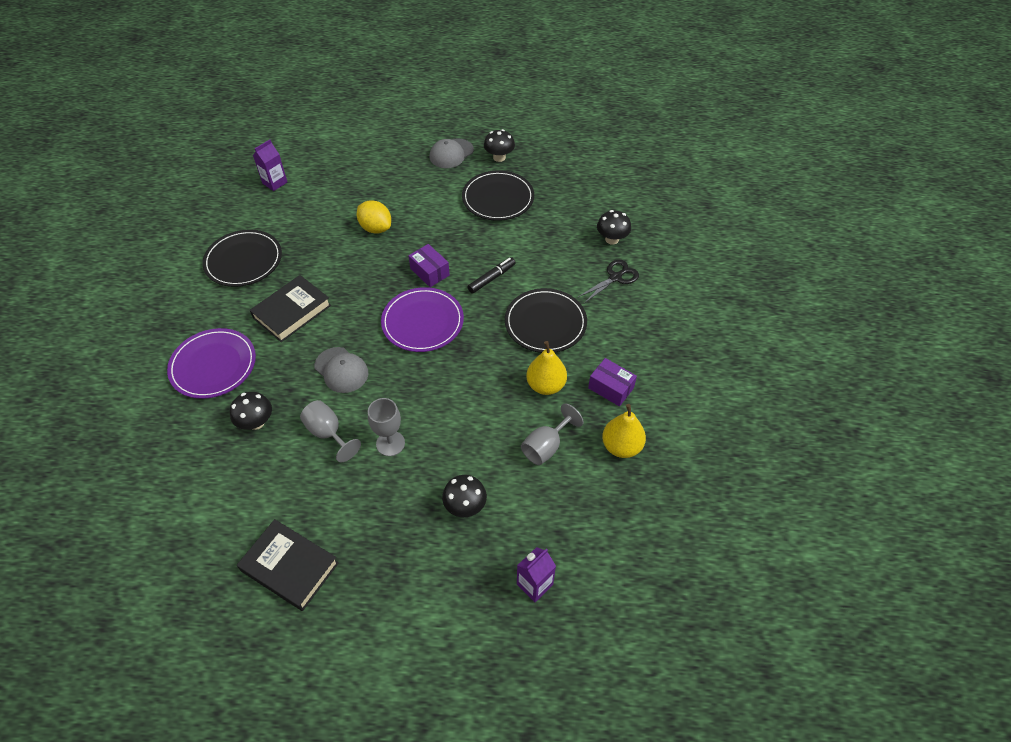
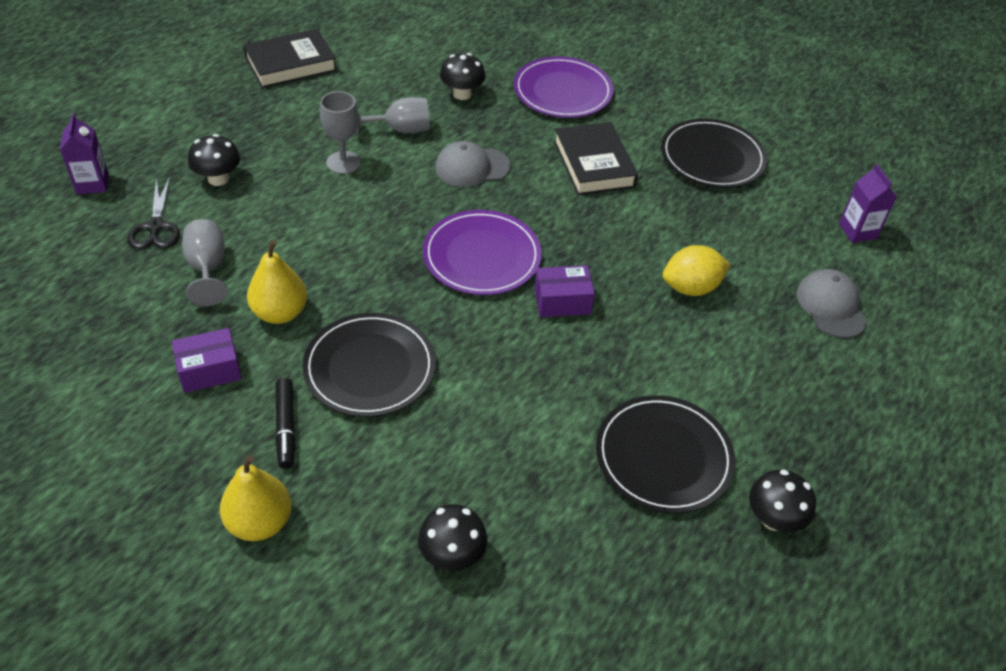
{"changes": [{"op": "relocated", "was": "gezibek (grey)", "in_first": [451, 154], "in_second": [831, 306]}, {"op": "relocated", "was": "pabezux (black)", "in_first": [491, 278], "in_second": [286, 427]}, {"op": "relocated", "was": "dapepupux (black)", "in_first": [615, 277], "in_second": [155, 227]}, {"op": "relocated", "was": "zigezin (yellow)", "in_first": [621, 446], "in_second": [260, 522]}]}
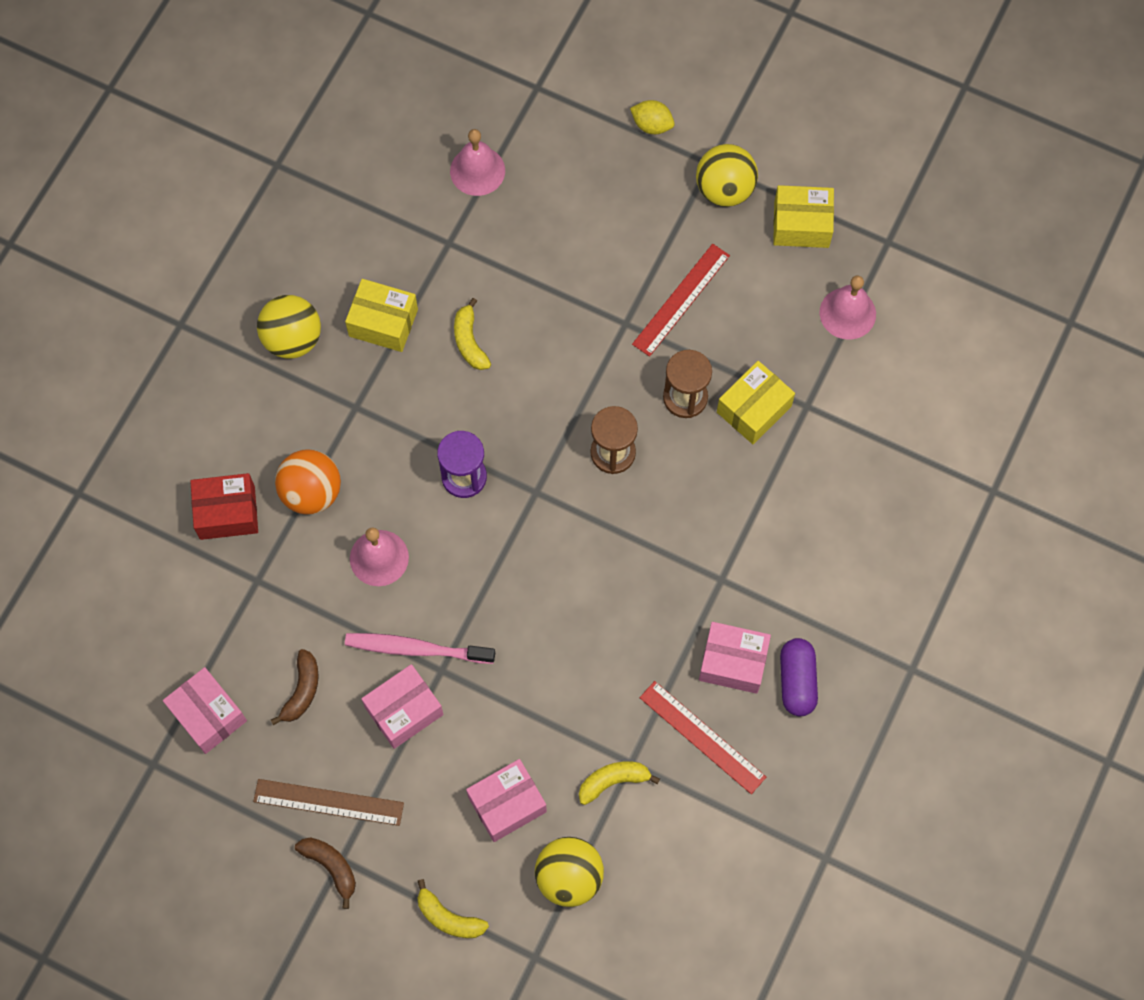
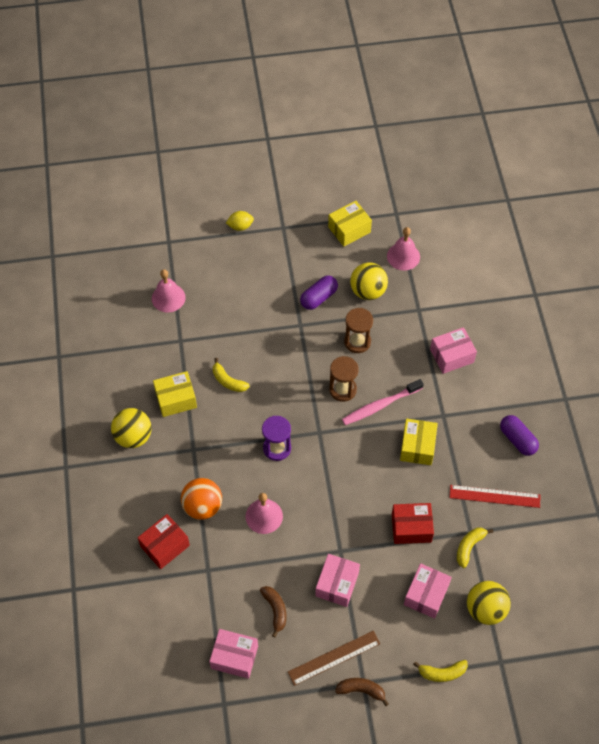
{"changes": [{"op": "relocated", "was": "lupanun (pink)", "in_first": [416, 649], "in_second": [380, 405]}, {"op": "exchanged", "was": "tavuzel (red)", "now": "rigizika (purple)", "in_first": [681, 299], "in_second": [319, 298]}, {"op": "relocated", "was": "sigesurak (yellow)", "in_first": [724, 189], "in_second": [368, 291]}, {"op": "relocated", "was": "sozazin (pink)", "in_first": [733, 662], "in_second": [452, 356]}, {"op": "relocated", "was": "sozazin (yellow)", "in_first": [754, 409], "in_second": [417, 447]}, {"op": "appeared", "now": "sozazin (red)", "in_second": [411, 528]}]}
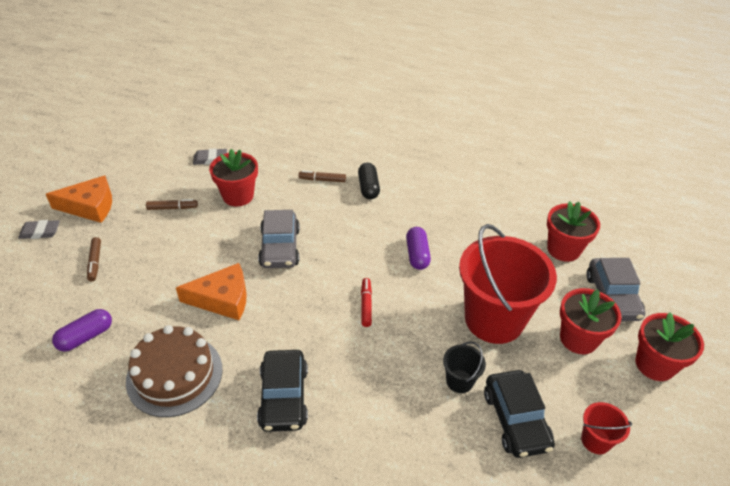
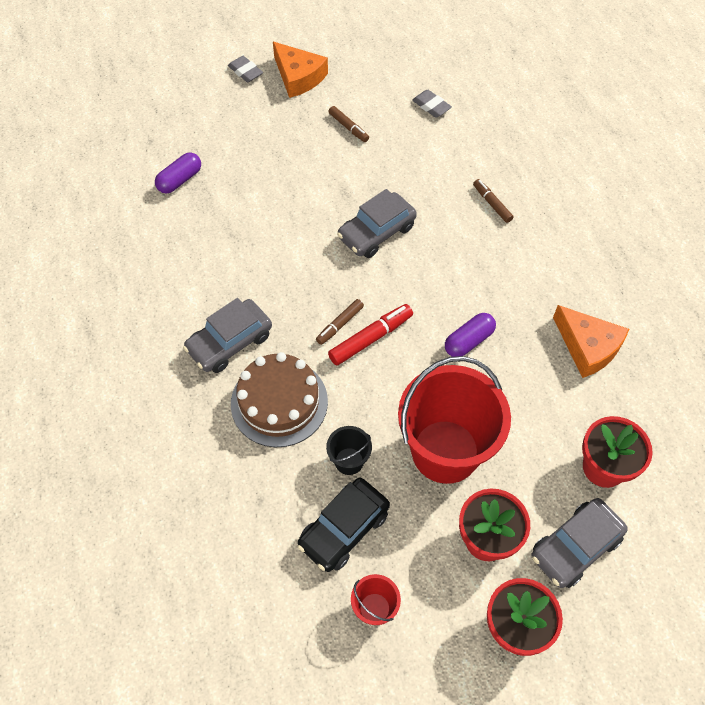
{"changes": [{"op": "spun", "was": "rigizika (purple)", "in_first": [86, 337], "in_second": [180, 180], "clockwise": -60}, {"op": "relocated", "was": "pabezux (brown)", "in_first": [95, 262], "in_second": [340, 324]}, {"op": "relocated", "was": "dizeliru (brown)", "in_first": [174, 374], "in_second": [279, 402]}, {"op": "relocated", "was": "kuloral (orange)", "in_first": [222, 299], "in_second": [588, 347]}, {"op": "missing", "was": "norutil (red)", "in_first": [238, 196]}, {"op": "colour", "was": "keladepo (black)", "now": "keladepo (grey)", "in_first": [284, 397], "in_second": [230, 342]}, {"op": "missing", "was": "rigizika (black)", "in_first": [368, 187]}, {"op": "size", "was": "pabezux (red)", "in_first": [366, 305], "in_second": [370, 338], "ratio": 1.55}]}
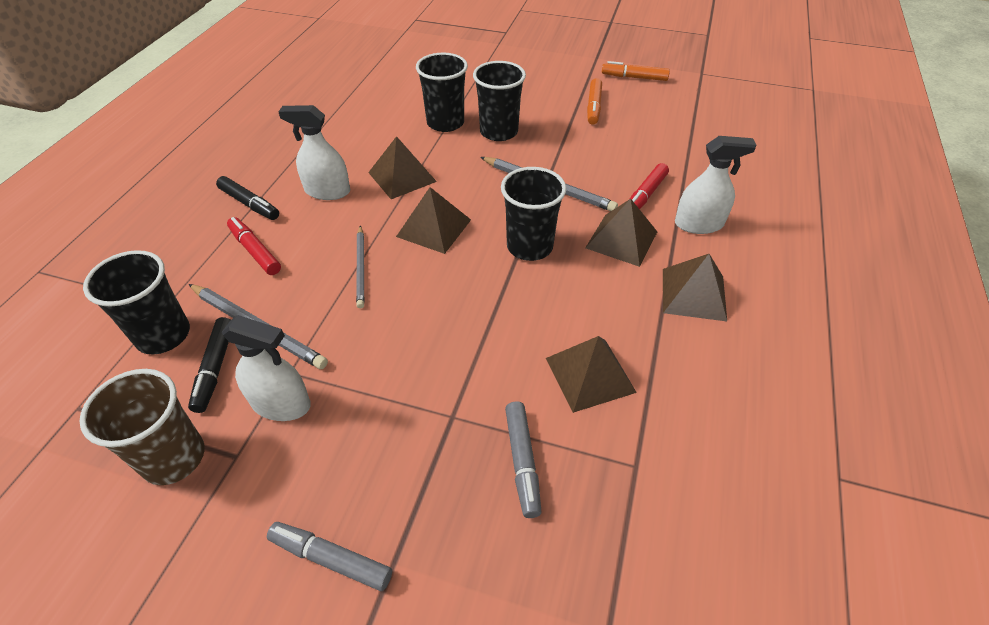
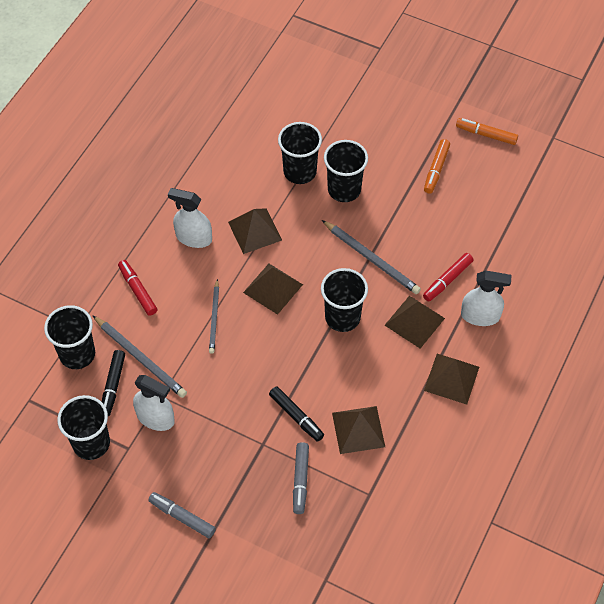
{"changes": [{"op": "colour", "was": "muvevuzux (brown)", "now": "muvevuzux (black)", "in_first": [174, 458], "in_second": [91, 443]}, {"op": "relocated", "was": "pabezux (black)", "in_first": [249, 204], "in_second": [296, 416]}]}
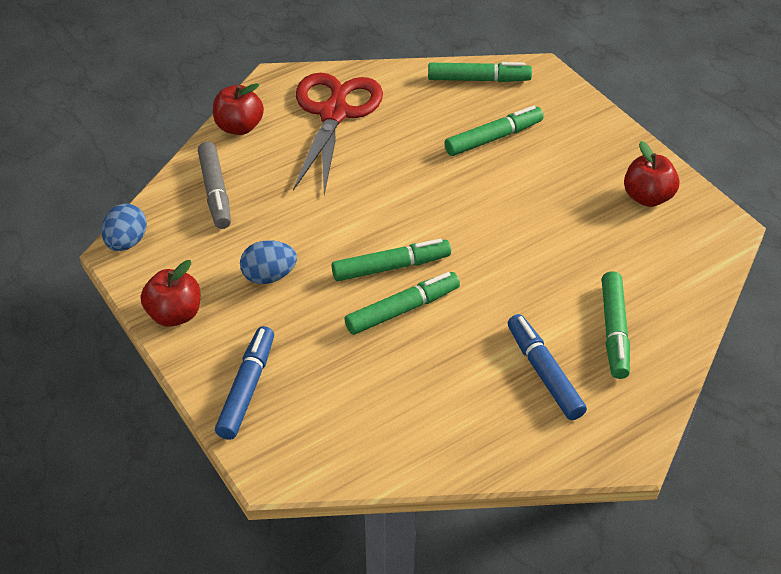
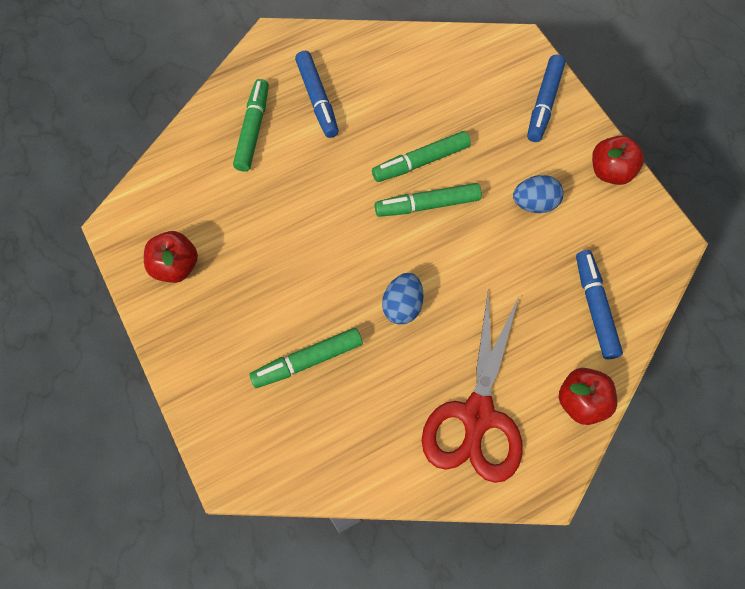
{"changes": [{"op": "relocated", "was": "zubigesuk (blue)", "in_first": [127, 242], "in_second": [402, 306]}, {"op": "colour", "was": "pabezux (grey)", "now": "pabezux (blue)", "in_first": [215, 192], "in_second": [595, 307]}, {"op": "missing", "was": "pabezux (green)", "in_first": [478, 79]}]}
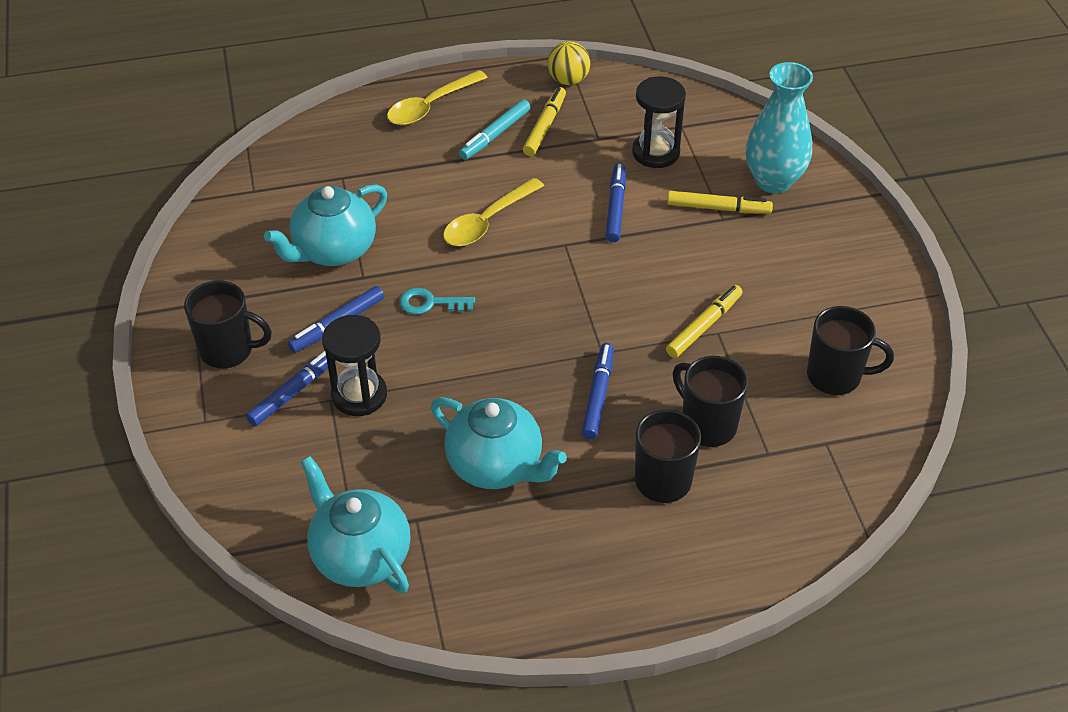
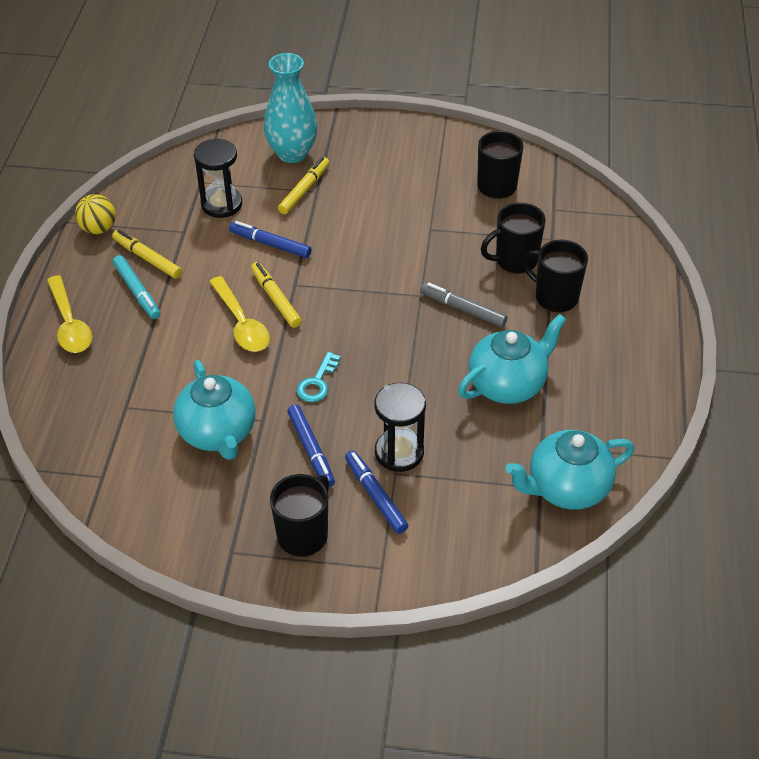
{"changes": [{"op": "colour", "was": "pabezux (blue)", "now": "pabezux (grey)", "in_first": [598, 395], "in_second": [462, 309]}, {"op": "relocated", "was": "pabezux (yellow)", "in_first": [704, 326], "in_second": [275, 299]}]}
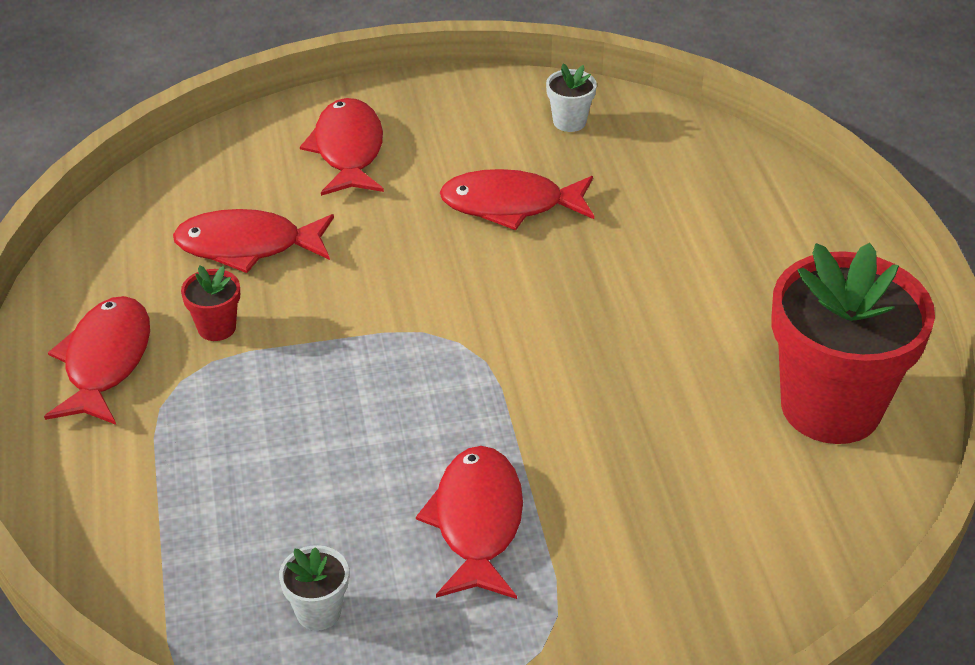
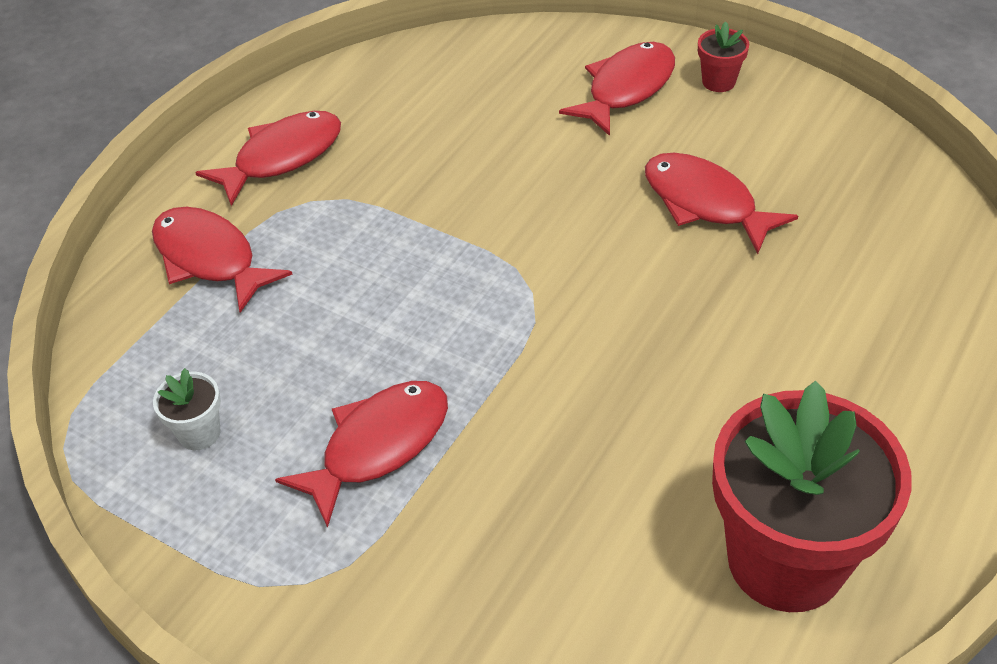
{"changes": [{"op": "relocated", "was": "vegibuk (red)", "in_first": [247, 246], "in_second": [209, 259]}, {"op": "relocated", "was": "norutil (red)", "in_first": [217, 327], "in_second": [718, 81]}, {"op": "missing", "was": "norutil (white)", "in_first": [569, 122]}]}
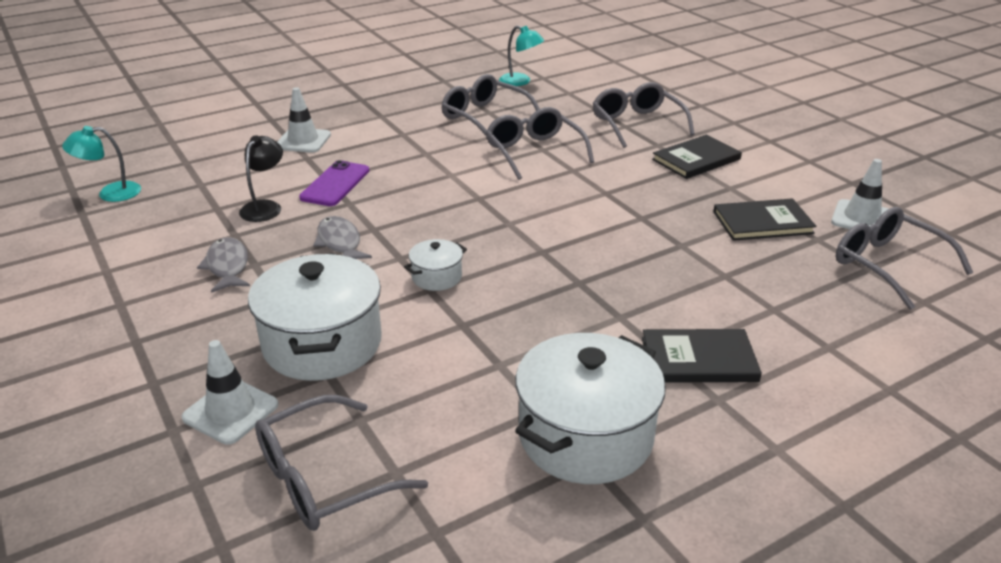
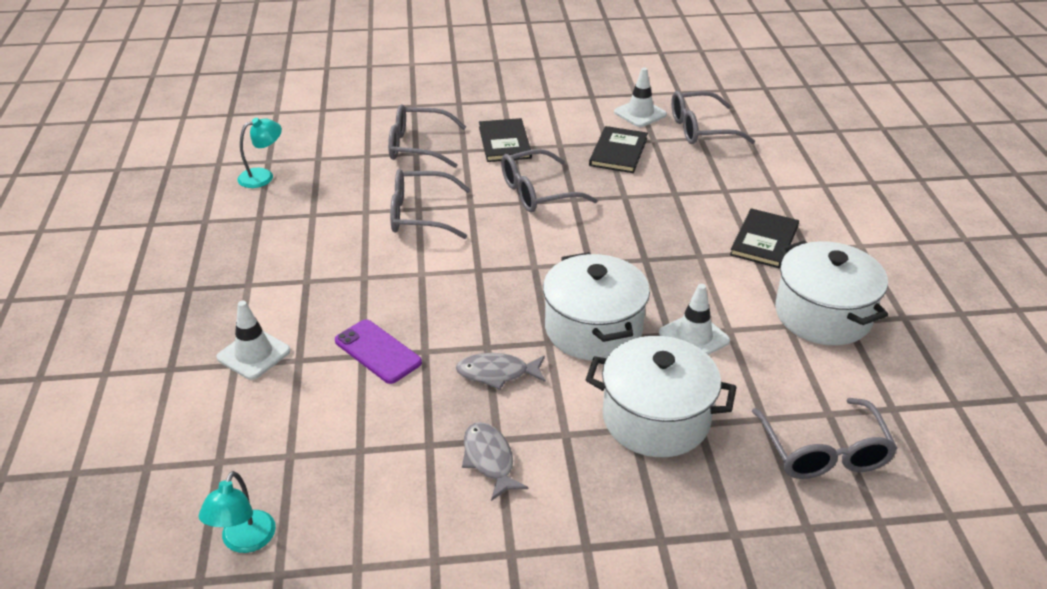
{"changes": [{"op": "relocated", "was": "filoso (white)", "in_first": [230, 411], "in_second": [694, 337]}, {"op": "spun", "was": "vegibuk (grey)", "in_first": [227, 266], "in_second": [489, 460], "clockwise": 60}, {"op": "missing", "was": "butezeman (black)", "in_first": [265, 207]}, {"op": "size", "was": "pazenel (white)", "in_first": [436, 277], "in_second": [593, 329], "ratio": 2.12}, {"op": "relocated", "was": "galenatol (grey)", "in_first": [485, 117], "in_second": [538, 192]}]}
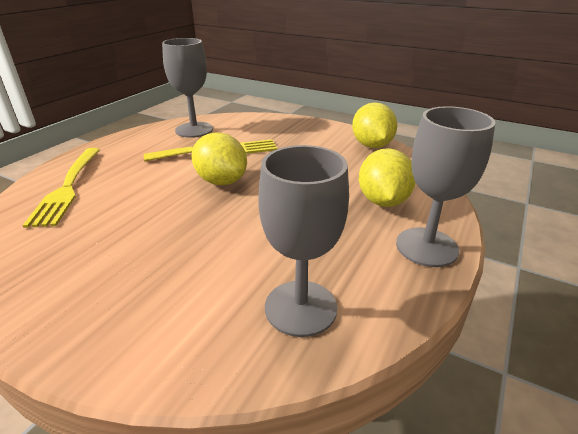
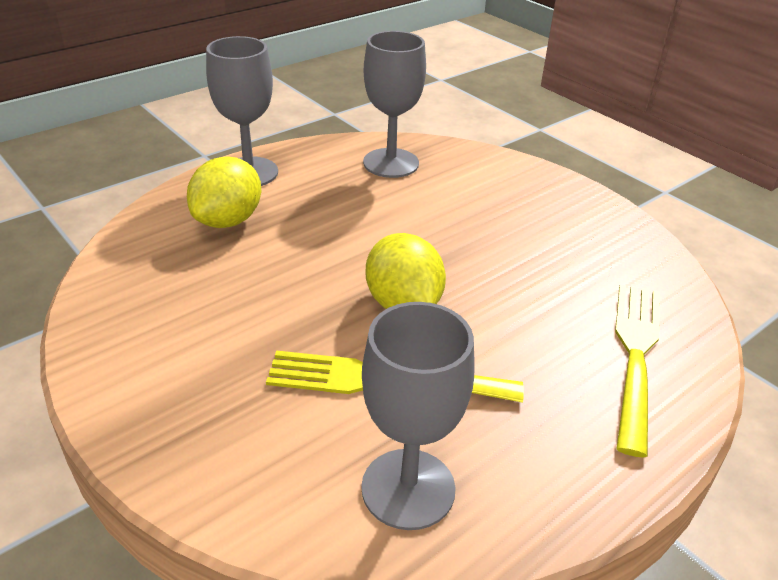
{"changes": [{"op": "missing", "was": "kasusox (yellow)", "in_first": [371, 145]}]}
